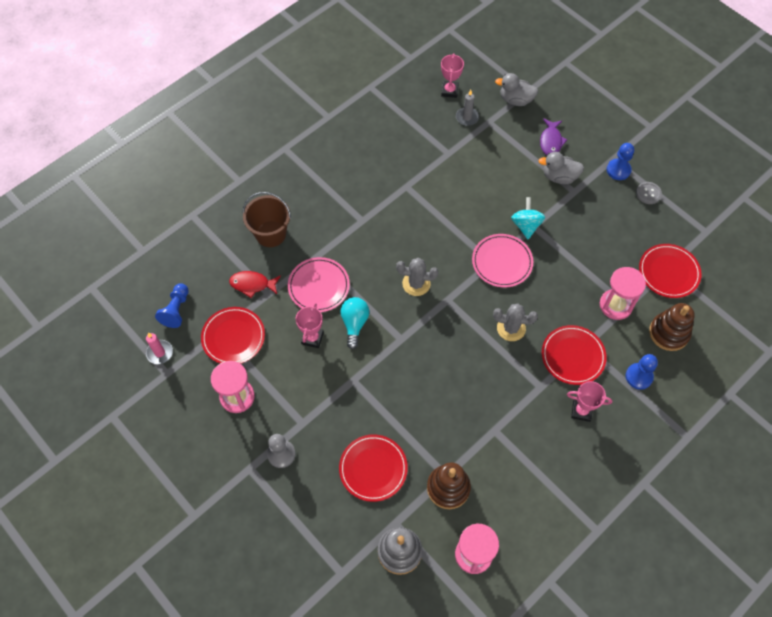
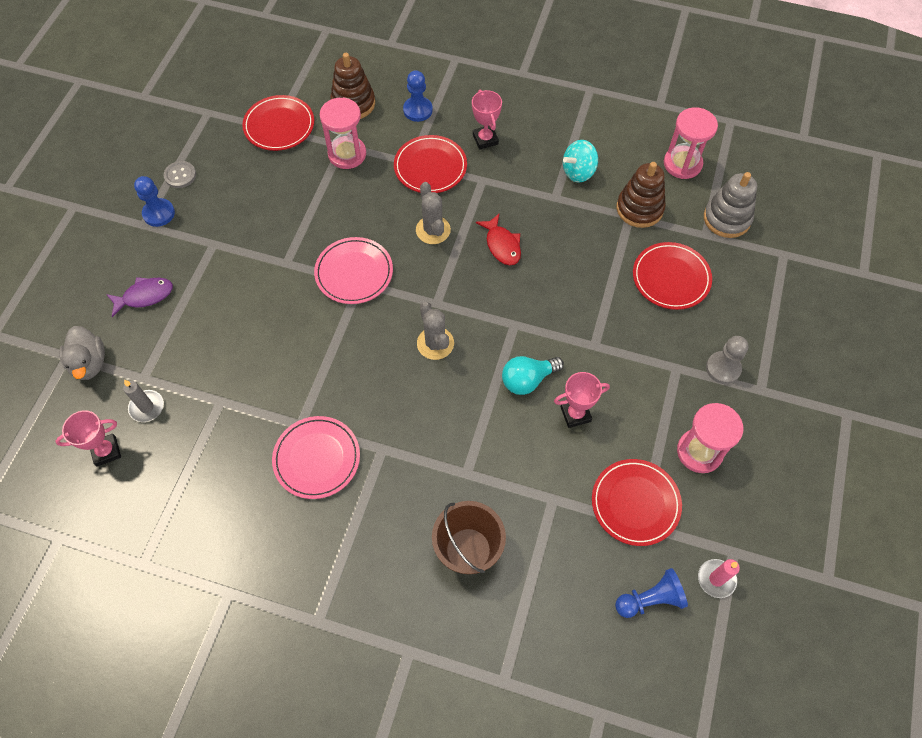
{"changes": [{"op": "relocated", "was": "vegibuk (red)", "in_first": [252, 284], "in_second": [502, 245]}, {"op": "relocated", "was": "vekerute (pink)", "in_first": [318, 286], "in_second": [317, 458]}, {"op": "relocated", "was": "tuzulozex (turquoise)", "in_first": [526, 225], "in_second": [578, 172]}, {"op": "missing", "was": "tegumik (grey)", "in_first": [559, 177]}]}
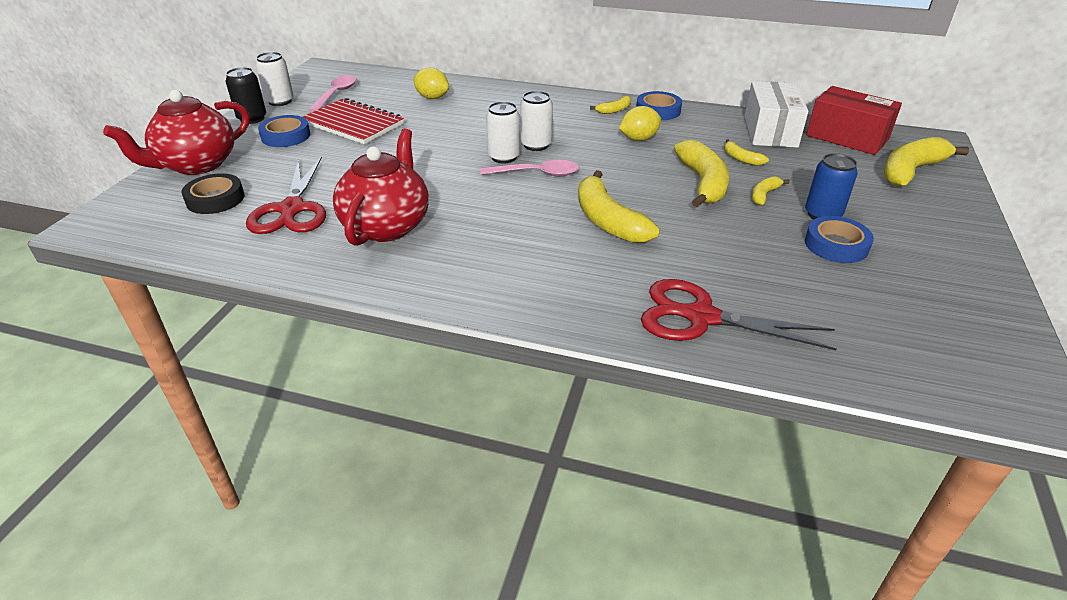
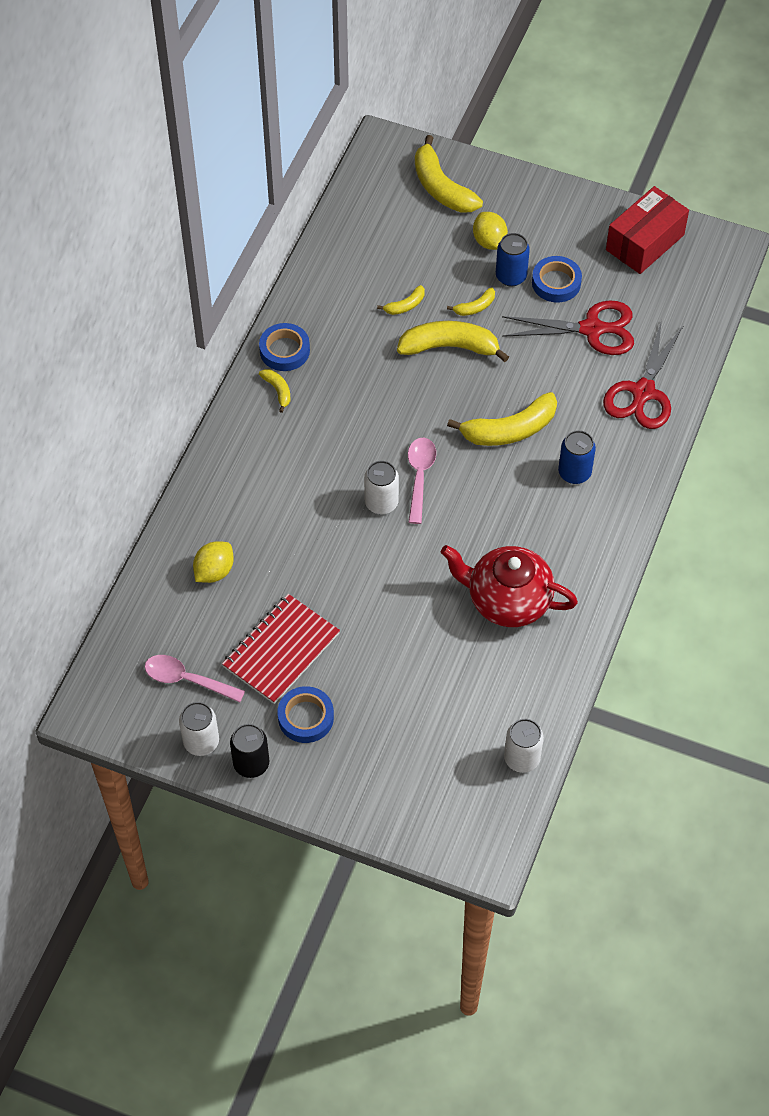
{"changes": [{"op": "missing", "was": "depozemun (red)", "in_first": [197, 165]}, {"op": "missing", "was": "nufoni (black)", "in_first": [215, 199]}, {"op": "relocated", "was": "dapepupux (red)", "in_first": [292, 209], "in_second": [592, 329]}, {"op": "relocated", "was": "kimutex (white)", "in_first": [536, 145], "in_second": [522, 758]}, {"op": "relocated", "was": "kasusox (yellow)", "in_first": [638, 139], "in_second": [489, 241]}, {"op": "missing", "was": "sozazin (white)", "in_first": [770, 131]}, {"op": "spun", "was": "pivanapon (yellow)", "in_first": [764, 195], "in_second": [475, 307], "clockwise": -75}, {"op": "relocated", "was": "sozazin (red)", "in_first": [847, 137], "in_second": [645, 242]}, {"op": "appeared", "now": "kimutex (blue)", "in_second": [574, 473]}]}
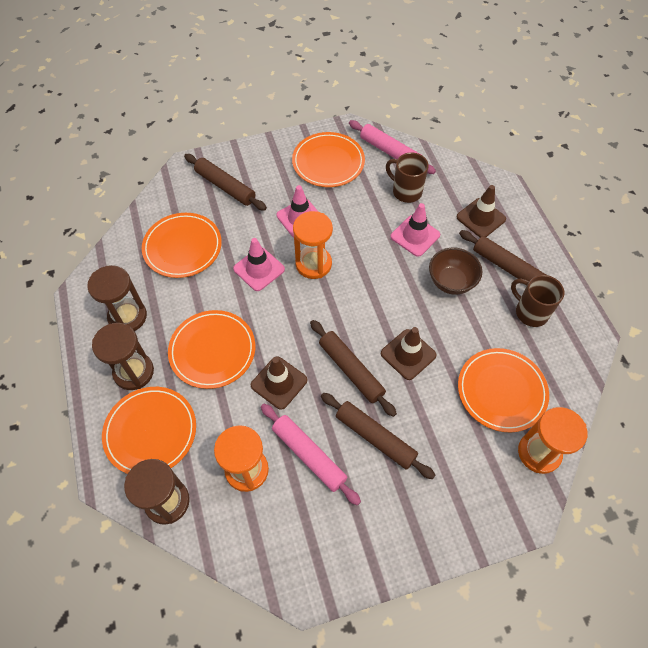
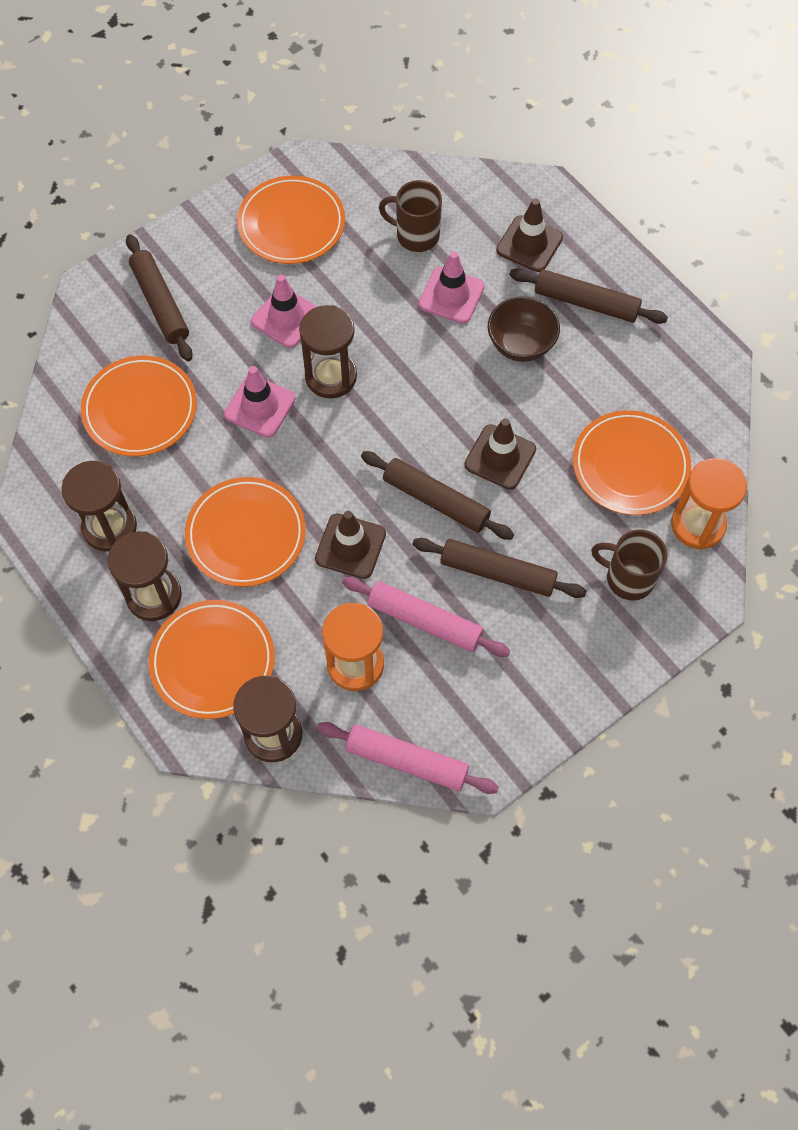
{"changes": [{"op": "spun", "was": "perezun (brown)", "in_first": [225, 187], "in_second": [160, 303], "clockwise": 45}, {"op": "colour", "was": "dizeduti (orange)", "now": "dizeduti (brown)", "in_first": [313, 264], "in_second": [331, 376]}, {"op": "relocated", "was": "perezun (pink)", "in_first": [390, 152], "in_second": [406, 761]}, {"op": "relocated", "was": "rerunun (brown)", "in_first": [530, 312], "in_second": [628, 578]}]}
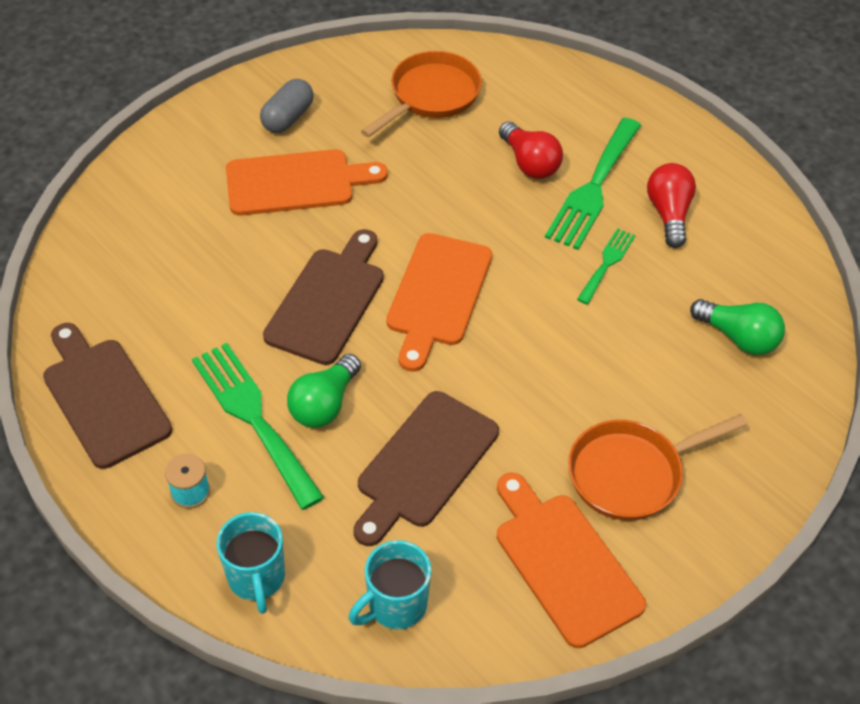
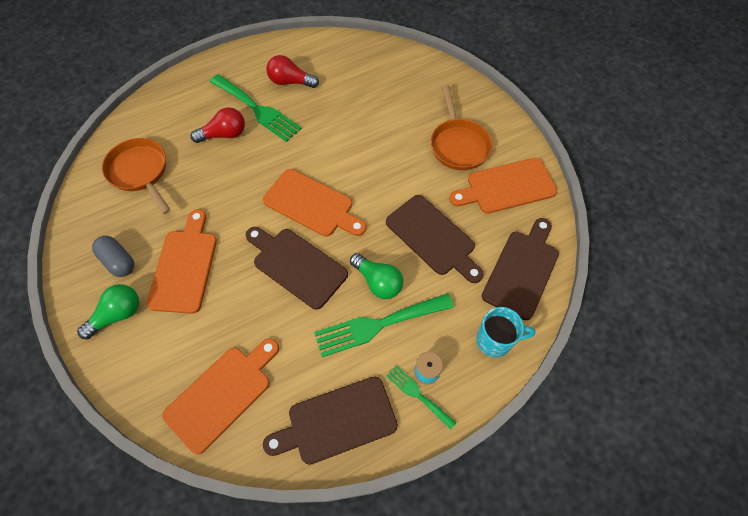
{"changes": [{"op": "exchanged", "was": "rerunun (turquoise)", "now": "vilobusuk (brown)", "in_first": [395, 605], "in_second": [522, 270]}, {"op": "relocated", "was": "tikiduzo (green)", "in_first": [607, 263], "in_second": [417, 394]}, {"op": "relocated", "was": "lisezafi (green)", "in_first": [738, 337], "in_second": [117, 315]}, {"op": "appeared", "now": "vilobusuk (orange)", "in_second": [222, 394]}]}
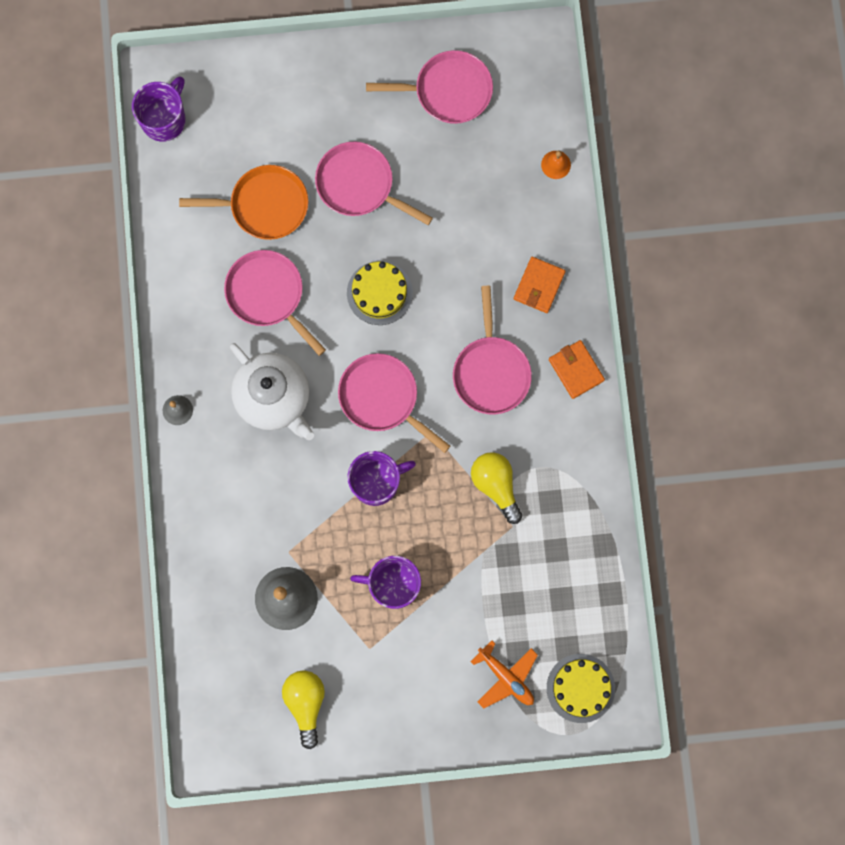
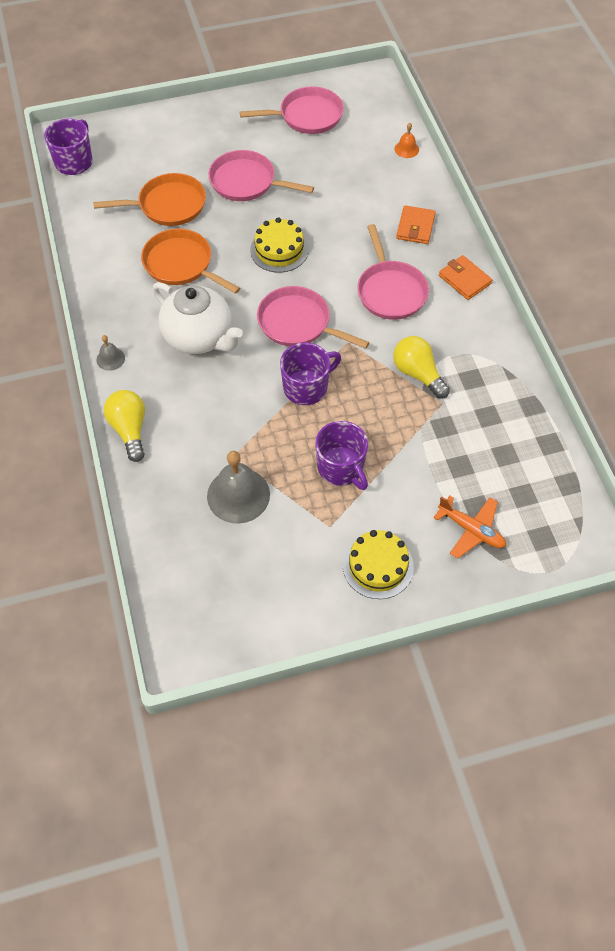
{"changes": [{"op": "colour", "was": "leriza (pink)", "now": "leriza (orange)", "in_first": [268, 295], "in_second": [181, 264]}, {"op": "relocated", "was": "lisezafi (yellow)", "in_first": [305, 703], "in_second": [129, 430]}, {"op": "spun", "was": "rerunun (purple)", "in_first": [393, 585], "in_second": [341, 468], "clockwise": -120}, {"op": "relocated", "was": "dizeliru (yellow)", "in_first": [580, 688], "in_second": [378, 566]}]}
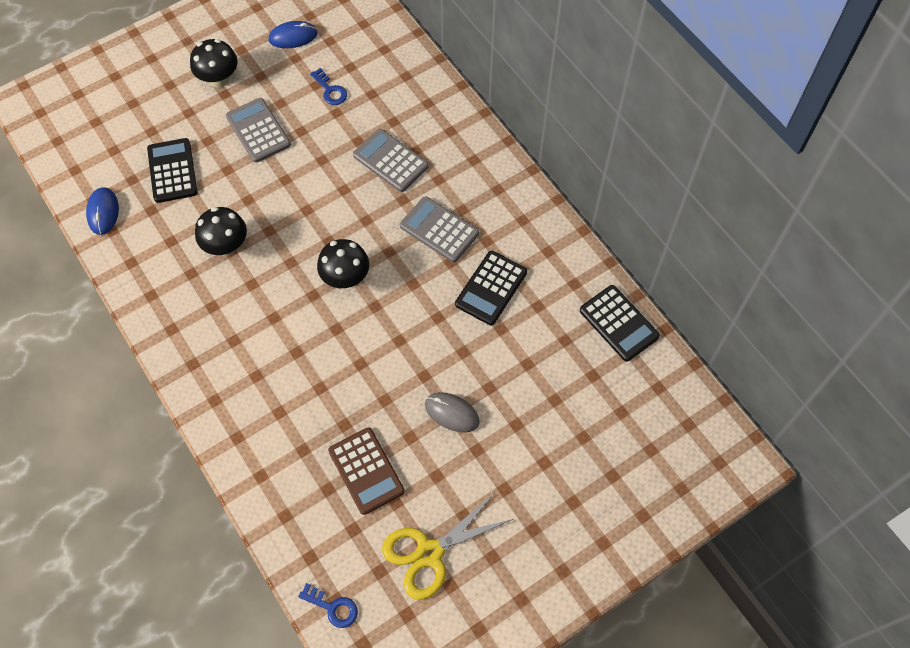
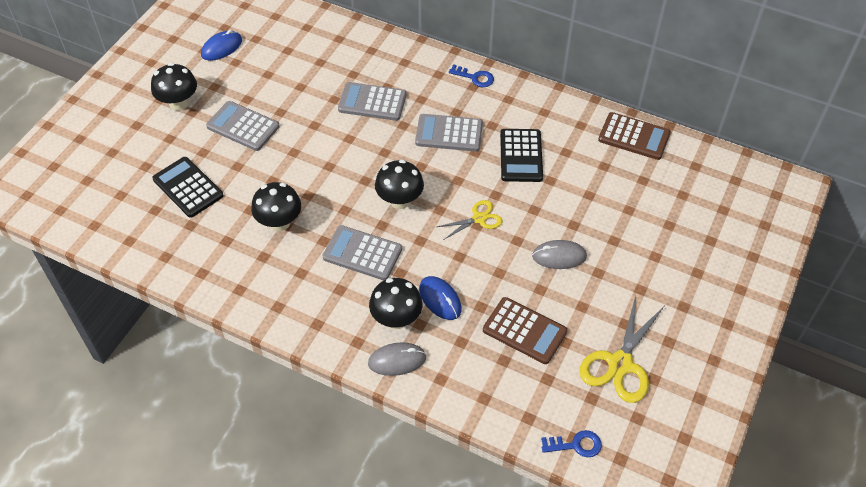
{"changes": [{"op": "relocated", "was": "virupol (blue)", "in_first": [103, 212], "in_second": [440, 299]}, {"op": "relocated", "was": "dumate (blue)", "in_first": [330, 90], "in_second": [475, 77]}, {"op": "colour", "was": "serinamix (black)", "now": "serinamix (brown)", "in_first": [619, 323], "in_second": [634, 136]}, {"op": "appeared", "now": "serinamix (grey)", "in_second": [362, 253]}, {"op": "appeared", "now": "virupol (grey)", "in_second": [397, 360]}, {"op": "appeared", "now": "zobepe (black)", "in_second": [396, 319]}, {"op": "appeared", "now": "dapepupux (yellow)", "in_second": [479, 218]}]}
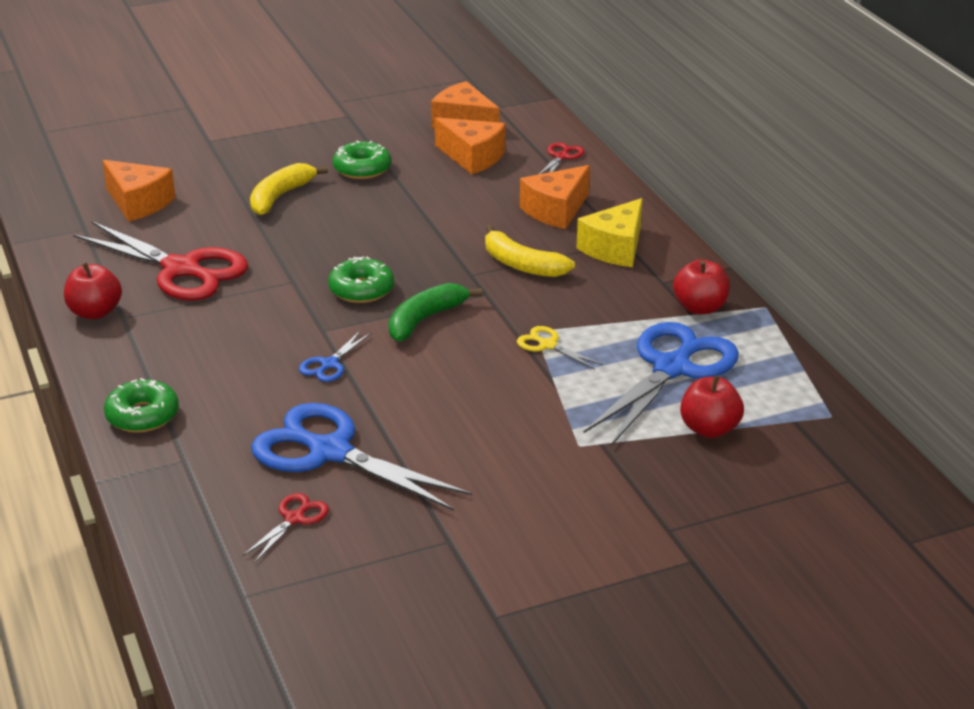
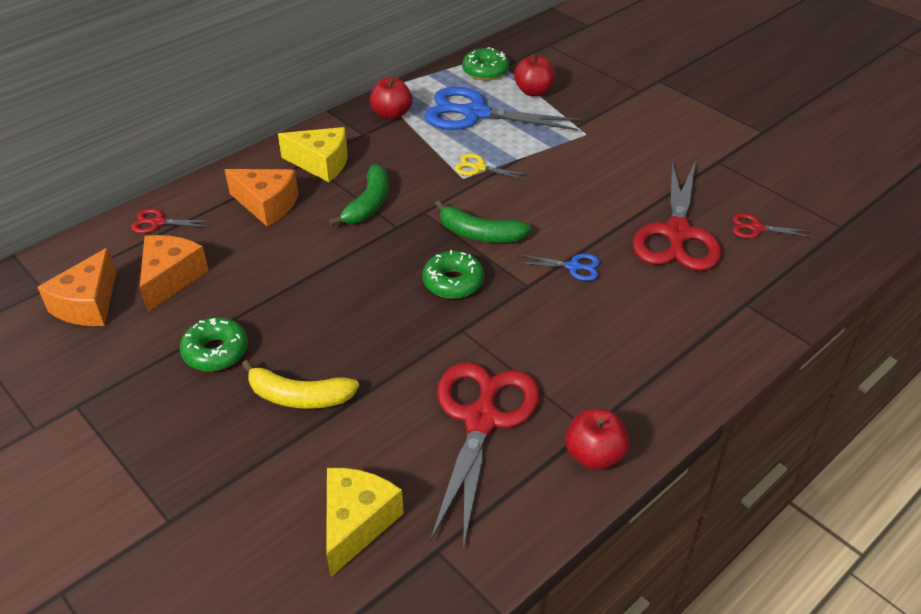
{"changes": [{"op": "colour", "was": "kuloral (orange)", "now": "kuloral (yellow)", "in_first": [138, 203], "in_second": [357, 523]}, {"op": "relocated", "was": "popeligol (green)", "in_first": [142, 415], "in_second": [485, 71]}, {"op": "colour", "was": "dapepupux (blue)", "now": "dapepupux (red)", "in_first": [330, 452], "in_second": [677, 233]}, {"op": "colour", "was": "pivanapon (yellow)", "now": "pivanapon (green)", "in_first": [522, 264], "in_second": [368, 204]}, {"op": "spun", "was": "dapepupux (yellow)", "in_first": [548, 345], "in_second": [479, 168], "clockwise": 90}]}
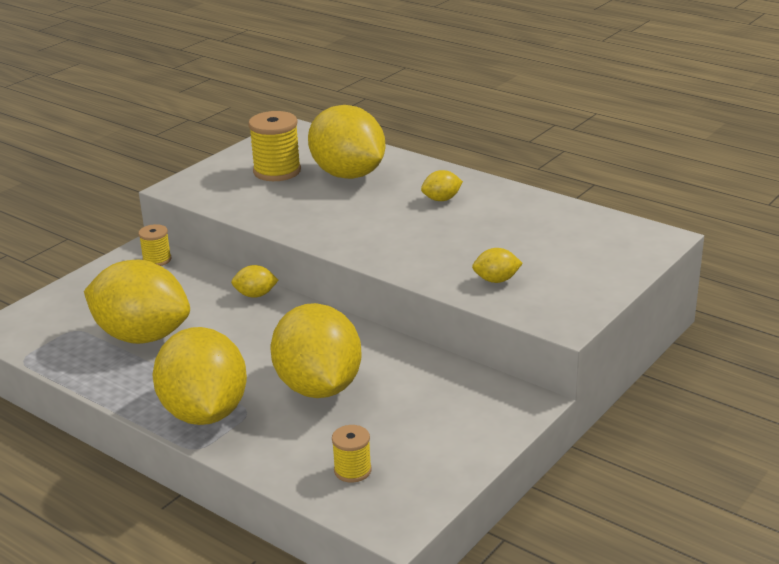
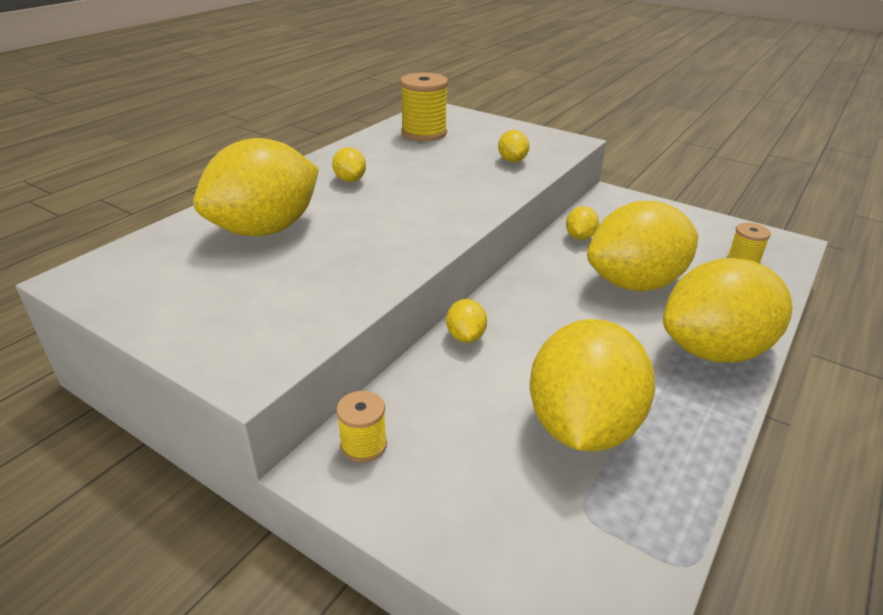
{"changes": [{"op": "relocated", "was": "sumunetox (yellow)", "in_first": [277, 171], "in_second": [424, 133]}, {"op": "appeared", "now": "kasusox (yellow)", "in_second": [580, 237]}]}
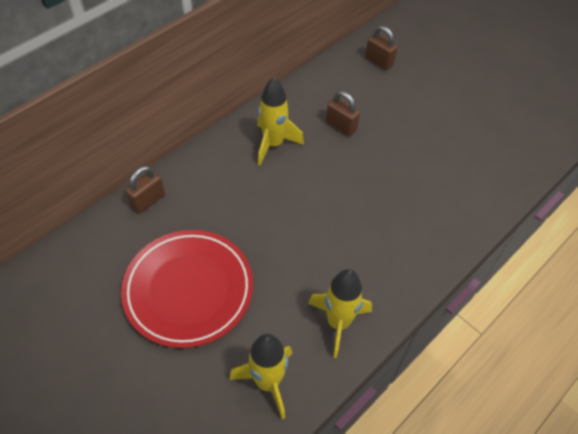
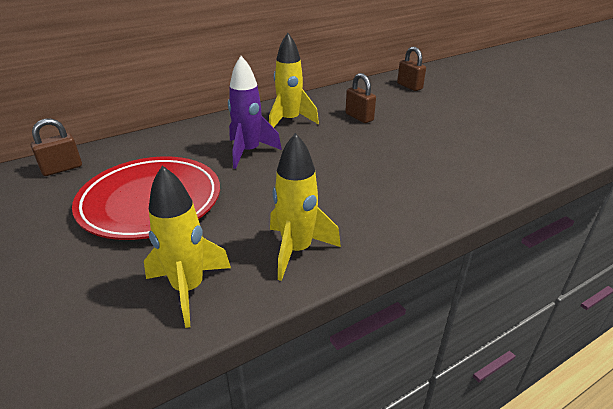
{"changes": [{"op": "relocated", "was": "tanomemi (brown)", "in_first": [148, 201], "in_second": [62, 169]}, {"op": "appeared", "now": "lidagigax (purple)", "in_second": [249, 152]}]}
